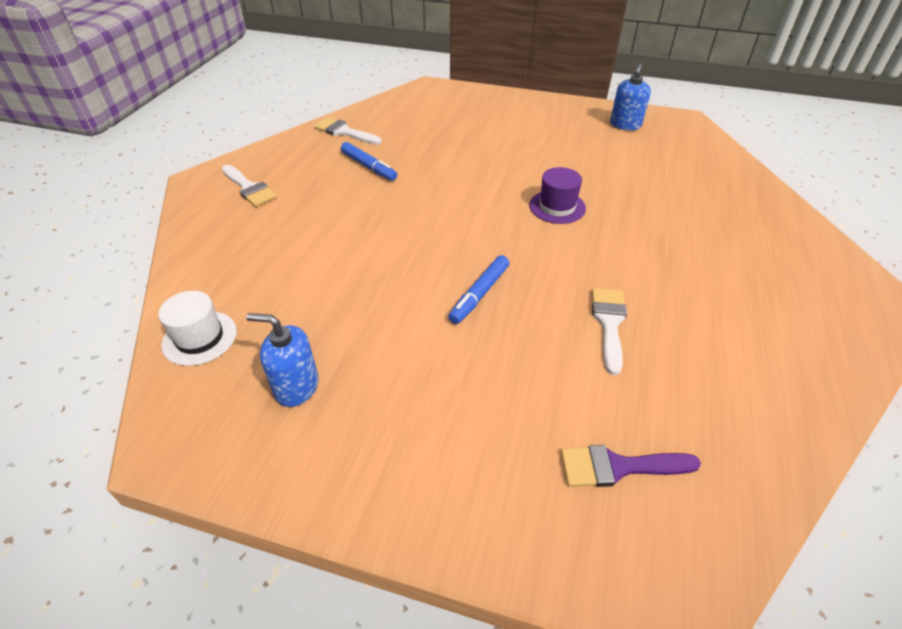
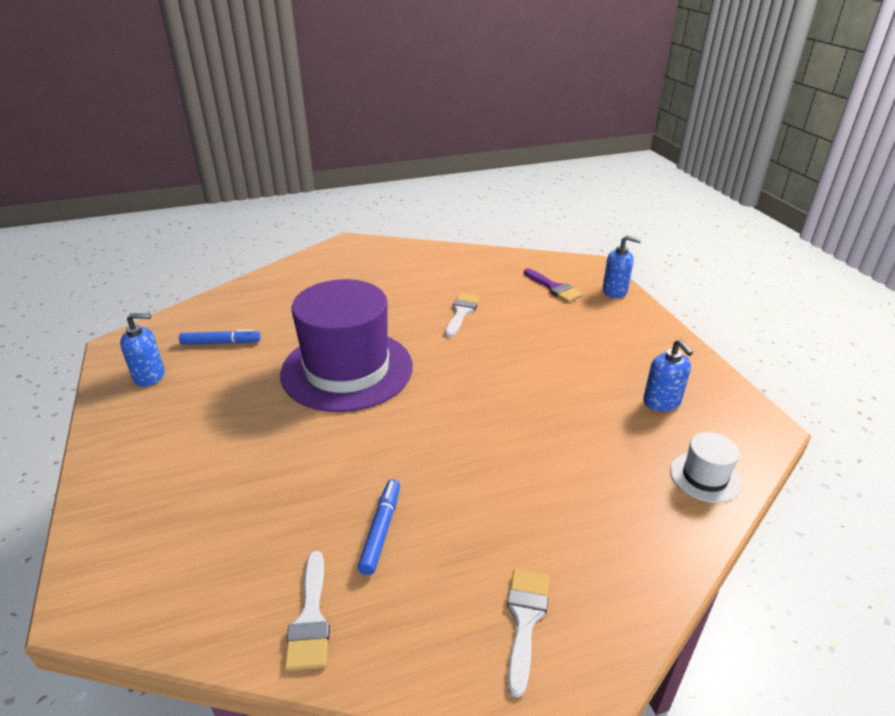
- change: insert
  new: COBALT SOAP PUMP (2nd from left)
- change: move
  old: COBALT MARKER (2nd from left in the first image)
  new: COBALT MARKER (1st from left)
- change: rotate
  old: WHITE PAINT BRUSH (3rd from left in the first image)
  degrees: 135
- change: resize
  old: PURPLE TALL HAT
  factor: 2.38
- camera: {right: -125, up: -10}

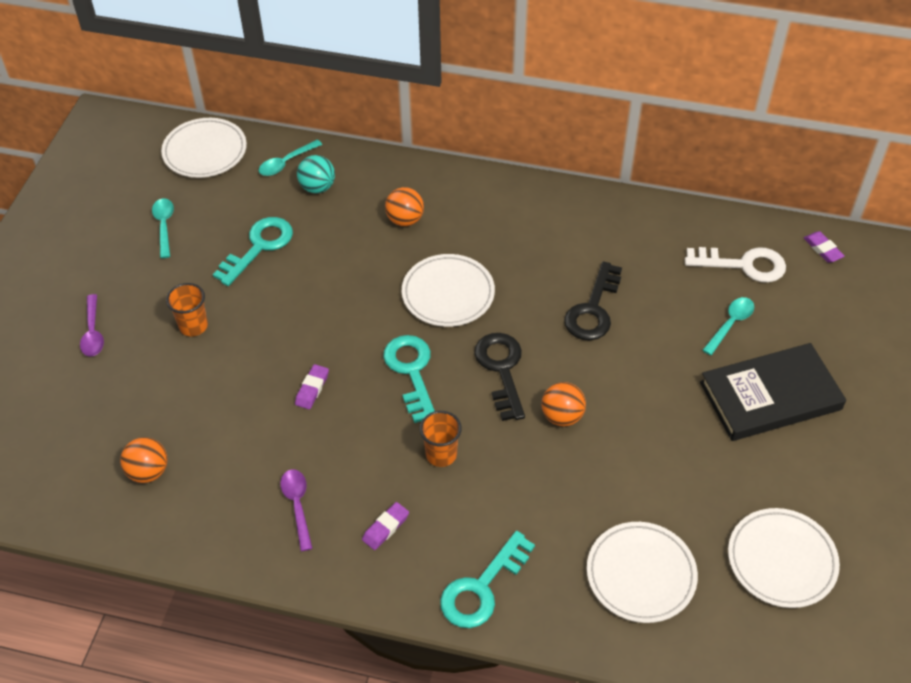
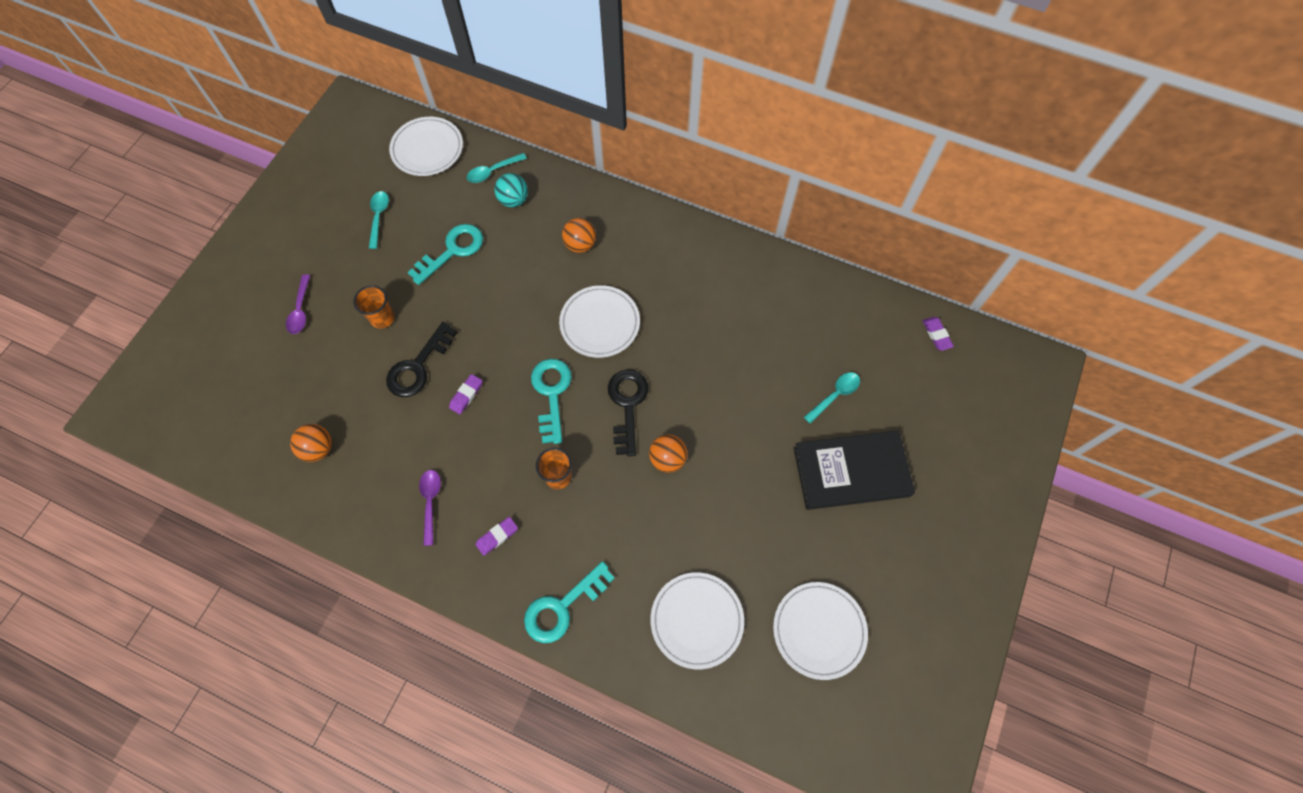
- change: delete
  old: WHITE KEY
- change: move
  old: EBONY KEY (2nd from left in the first image)
  new: EBONY KEY (1st from left)
- camera: {right: 10, up: 15}

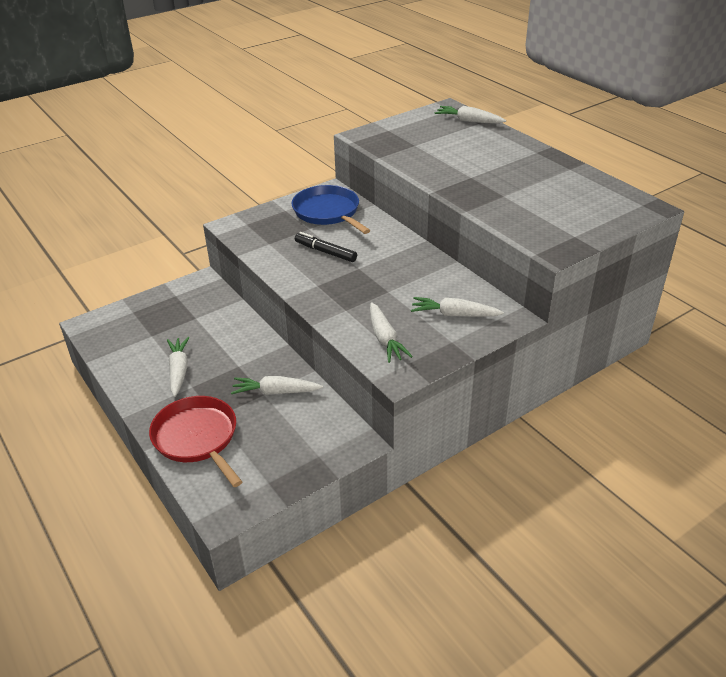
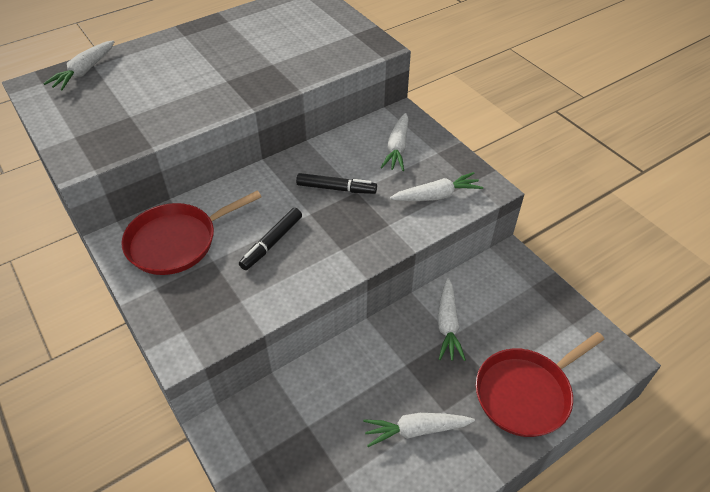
- change: insert
  new: EBONY MARKER (2nd from left)
- change: recolor
  old: COBALT SKILLET
  new: SCARLET SKILLET (1st from left)
- camera: {right: -90, up: 10}

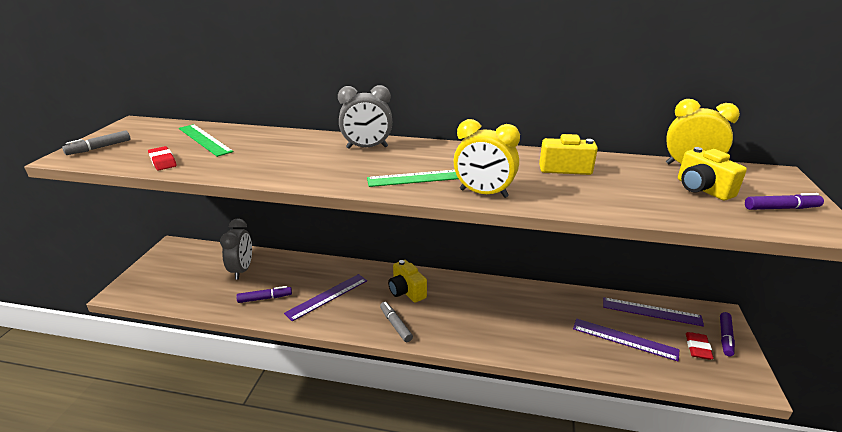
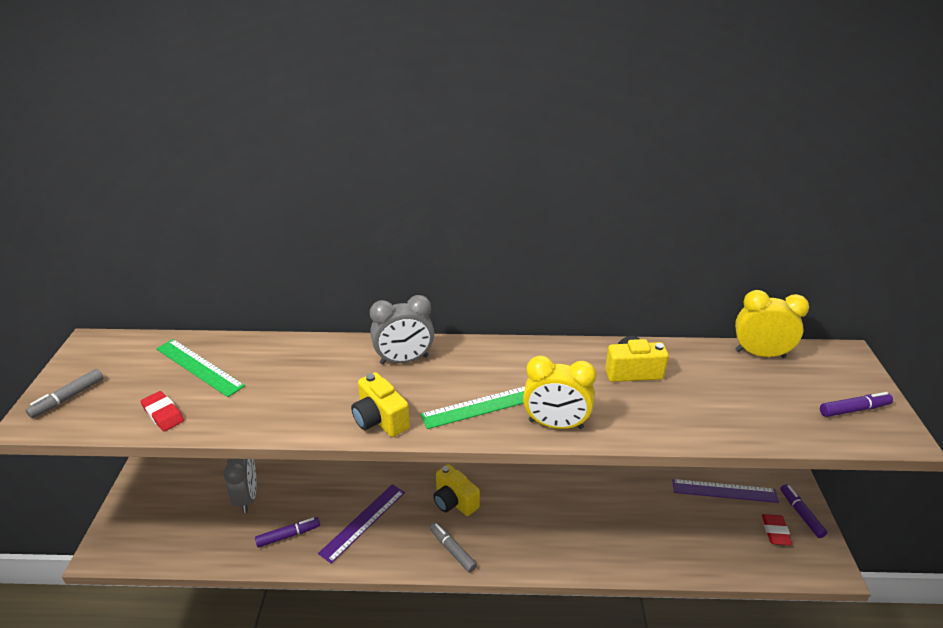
- change: delete
  old: PURPLE MEASURING STICK (2nd from left)
- change: move
  old: BRIGHT YELLOW CAMERA (3rd from left in the first image)
  new: BRIGHT YELLOW CAMERA (1st from left)
- change: rotate
  old: PURPLE MARKER (2nd from left)
  degrees: 150
- camera: {right: -10, up: 5}

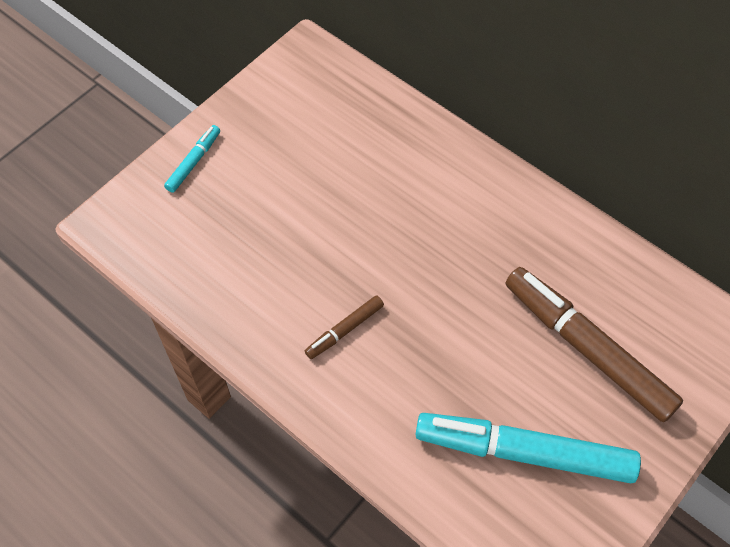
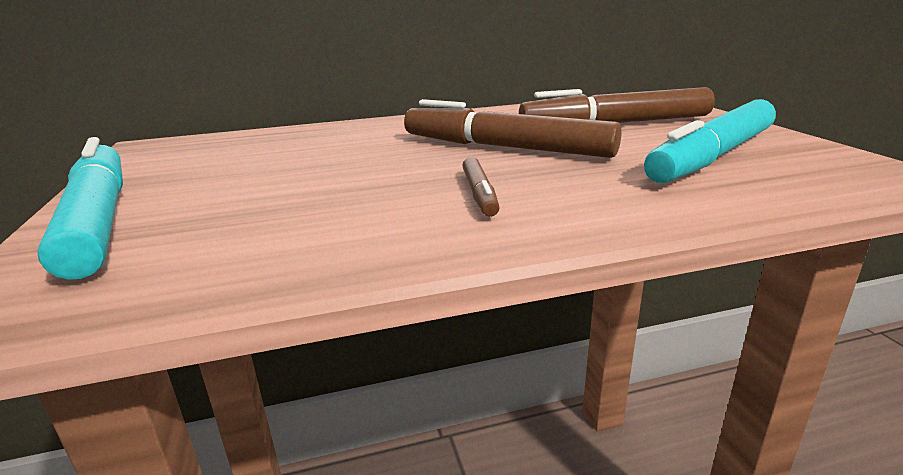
- change: insert
  new: RUSSET MARKER (2nd from left)
- change: resize
  old: TURQUOISE MARKER (1st from left)
  factor: 2.17
- camera: {right: -55, up: -35}

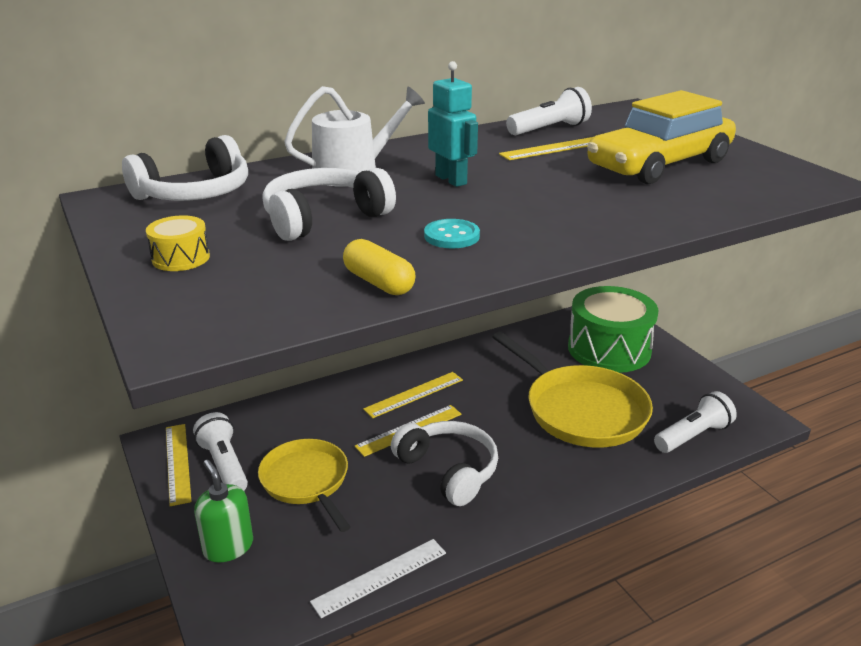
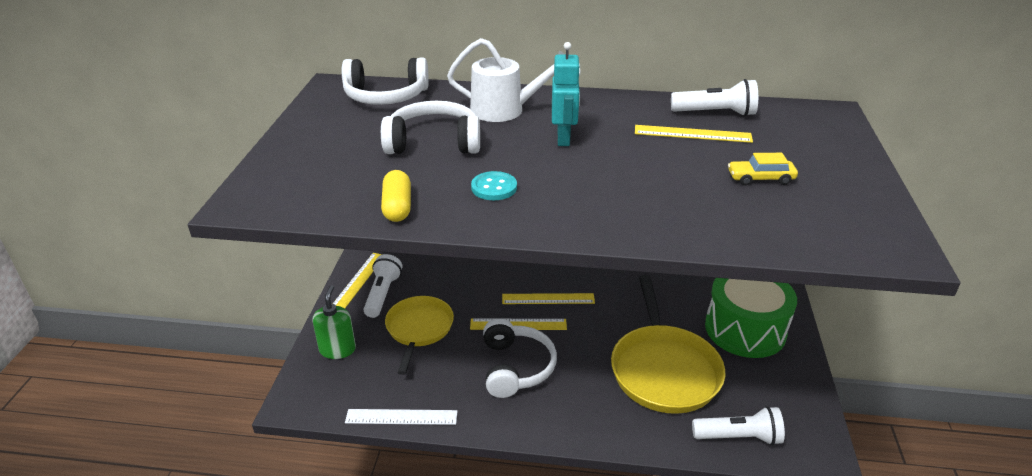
- change: delete
  old: BRIGHT YELLOW TOY DRUM
- change: resize
  old: BRIGHT YELLOW CAR
  factor: 0.4
- camera: {right: 35, up: 5}

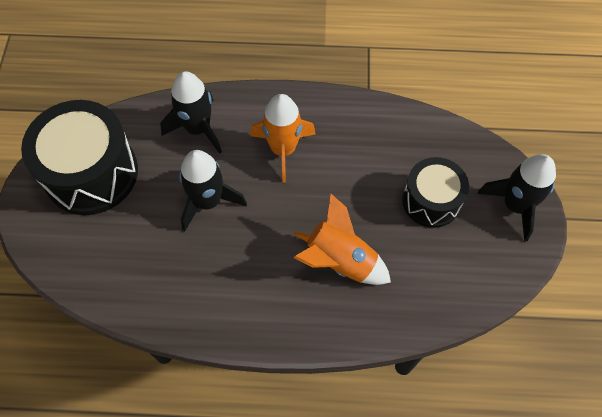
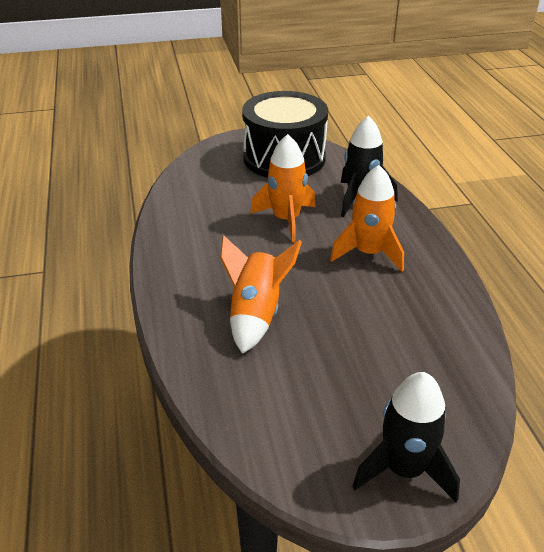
- change: delete
  old: EBONY TOY DRUM (2nd from left)
- change: recolor
  old: EBONY TOY ROCKET (2nd from left)
  new: BRIGHT ORANGE TOY ROCKET (2nd from left)
- camera: {right: 75, up: -25}

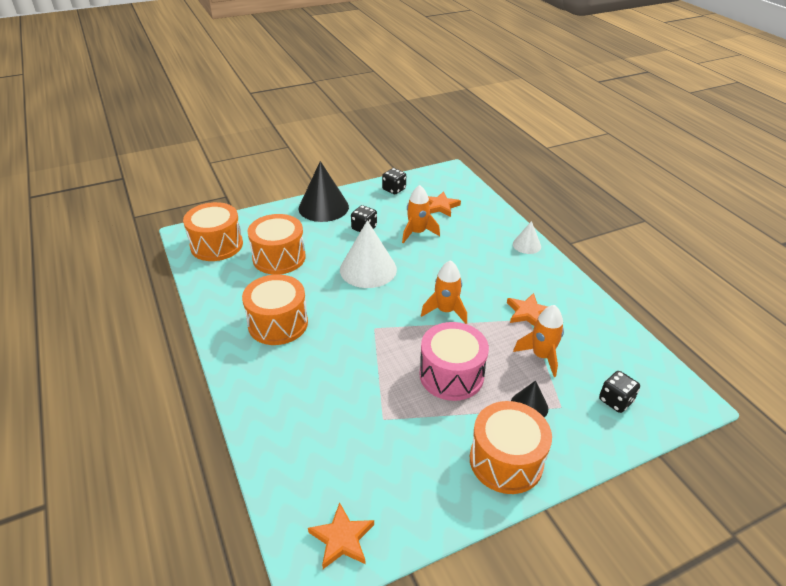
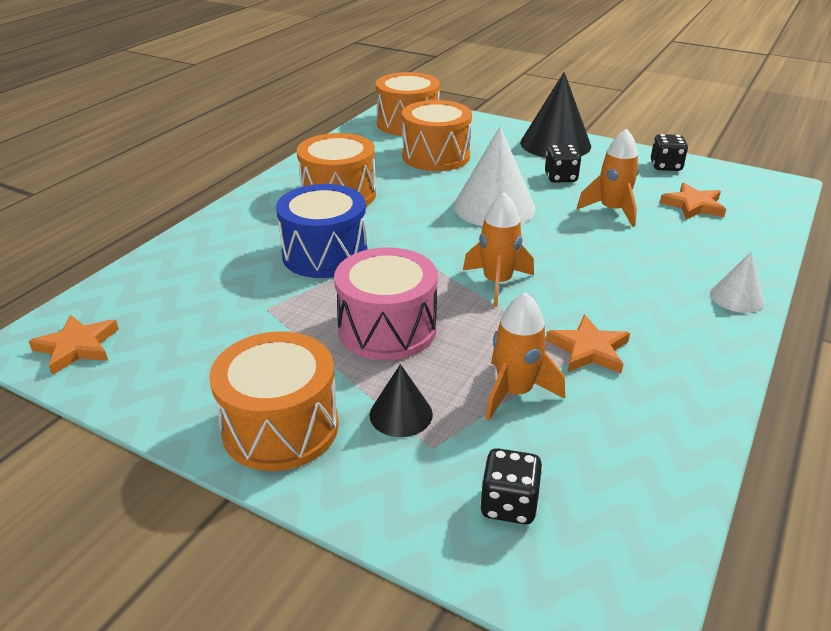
- change: insert
  new: COBALT TOY DRUM
- camera: {right: 55, up: -5}

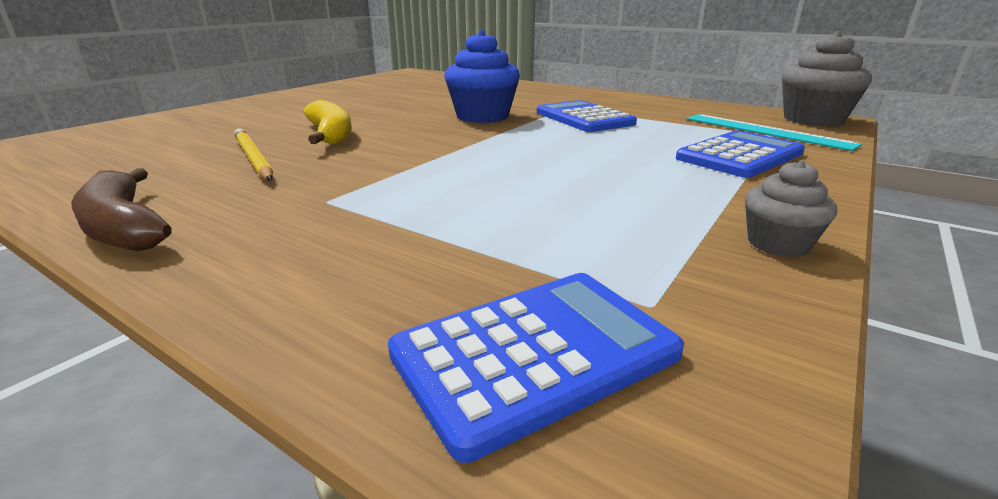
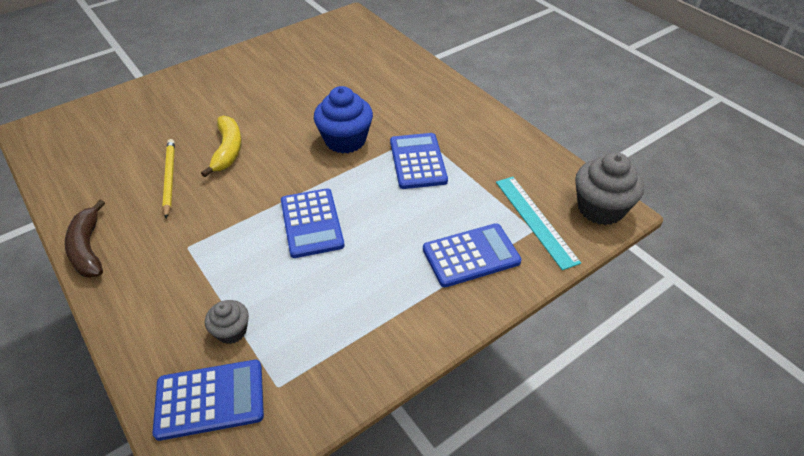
- change: insert
  new: COBALT ADDING MACHINE (2nd from left)
- change: move
  old: GREY MUFFIN (1st from left)
- camera: {right: 20, up: 20}

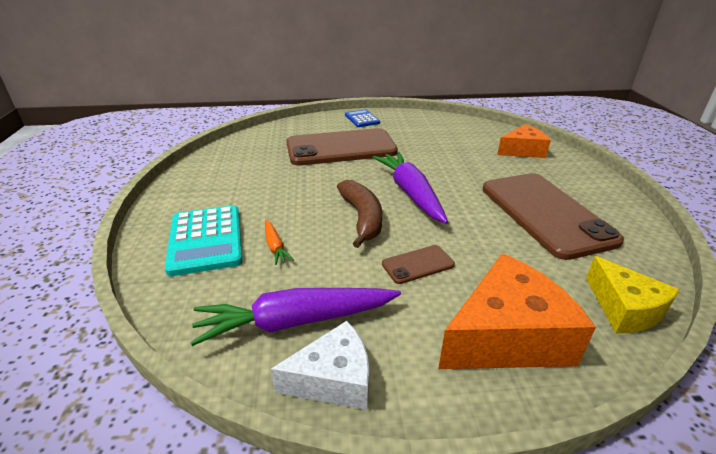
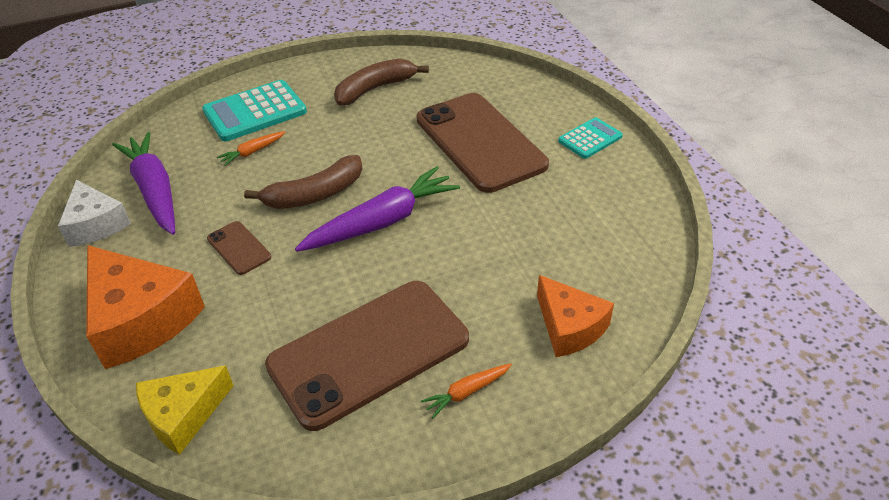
- change: insert
  new: RUSSET TOY BANANA (2nd from left)
- change: insert
  new: BRIGHT ORANGE ROOT VEGETABLE (2nd from left)
- change: recolor
  old: COBALT ADDING MACHINE
  new: TURQUOISE ADDING MACHINE (2nd from left)
- camera: {right: 75, up: 10}

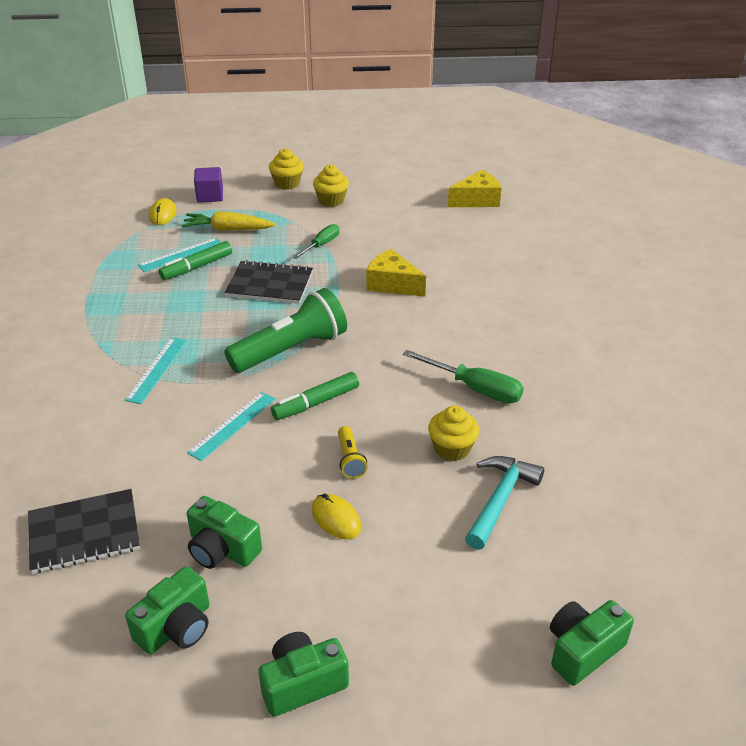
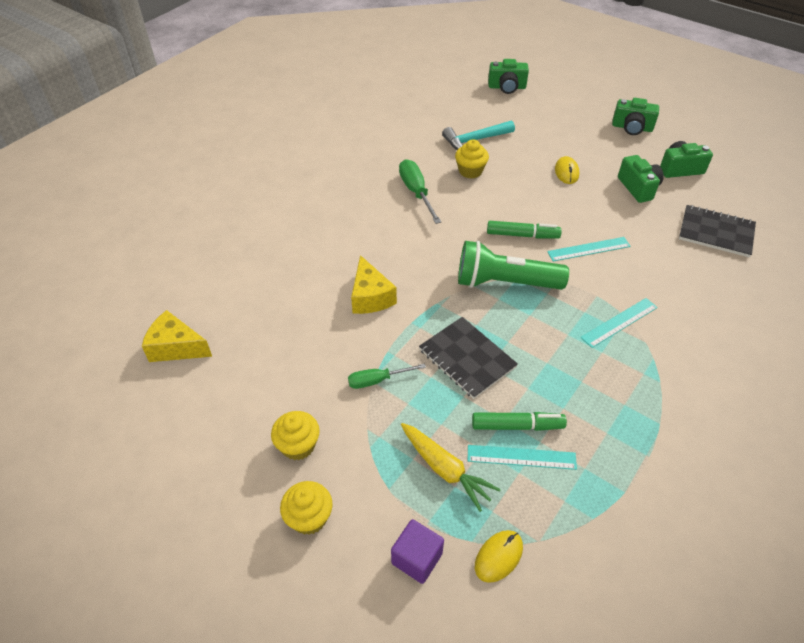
- change: delete
  old: BRIGHT YELLOW TORCH
- camera: {right: -140, up: 10}

